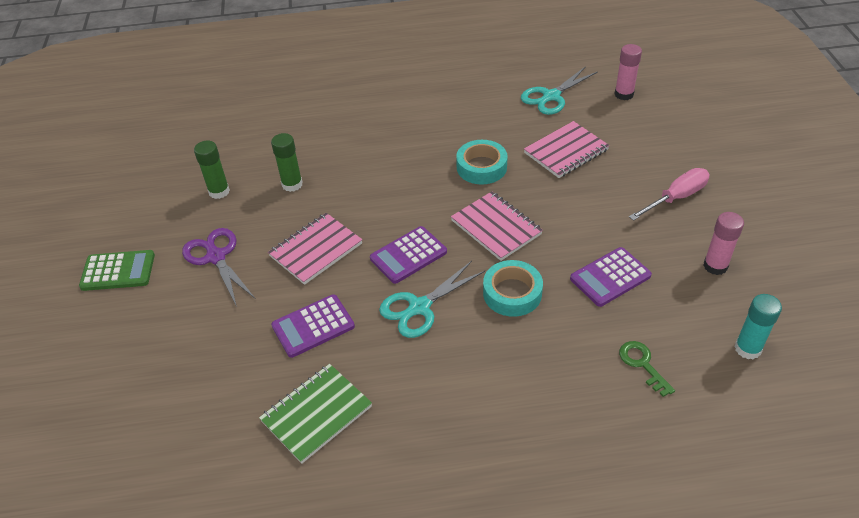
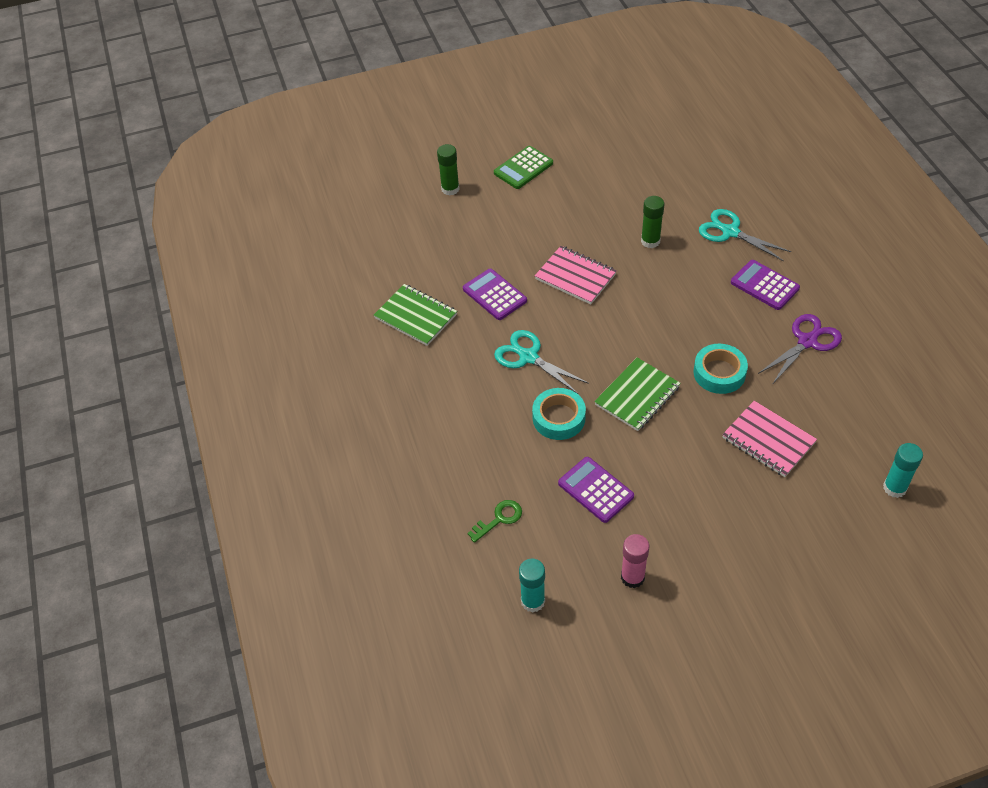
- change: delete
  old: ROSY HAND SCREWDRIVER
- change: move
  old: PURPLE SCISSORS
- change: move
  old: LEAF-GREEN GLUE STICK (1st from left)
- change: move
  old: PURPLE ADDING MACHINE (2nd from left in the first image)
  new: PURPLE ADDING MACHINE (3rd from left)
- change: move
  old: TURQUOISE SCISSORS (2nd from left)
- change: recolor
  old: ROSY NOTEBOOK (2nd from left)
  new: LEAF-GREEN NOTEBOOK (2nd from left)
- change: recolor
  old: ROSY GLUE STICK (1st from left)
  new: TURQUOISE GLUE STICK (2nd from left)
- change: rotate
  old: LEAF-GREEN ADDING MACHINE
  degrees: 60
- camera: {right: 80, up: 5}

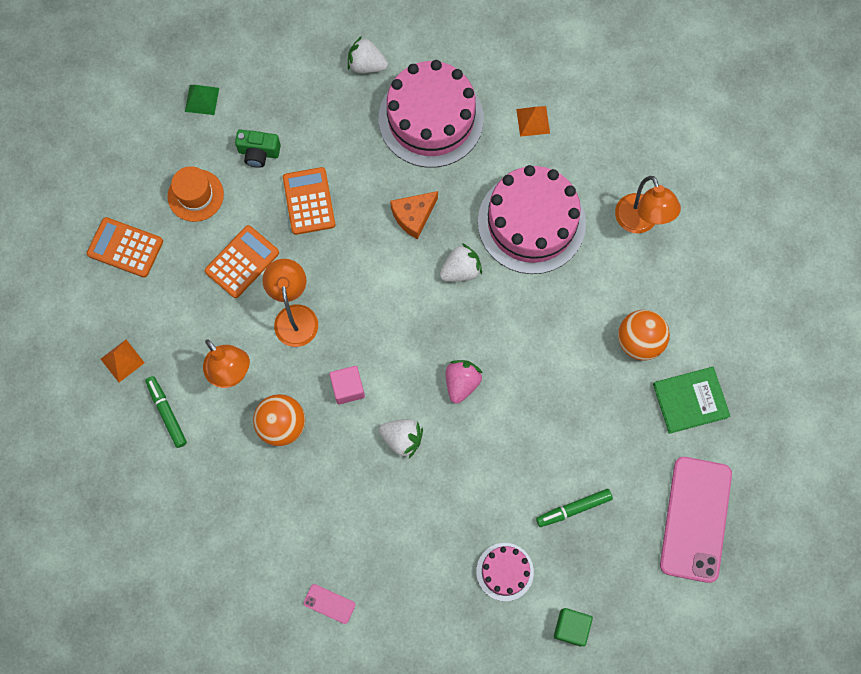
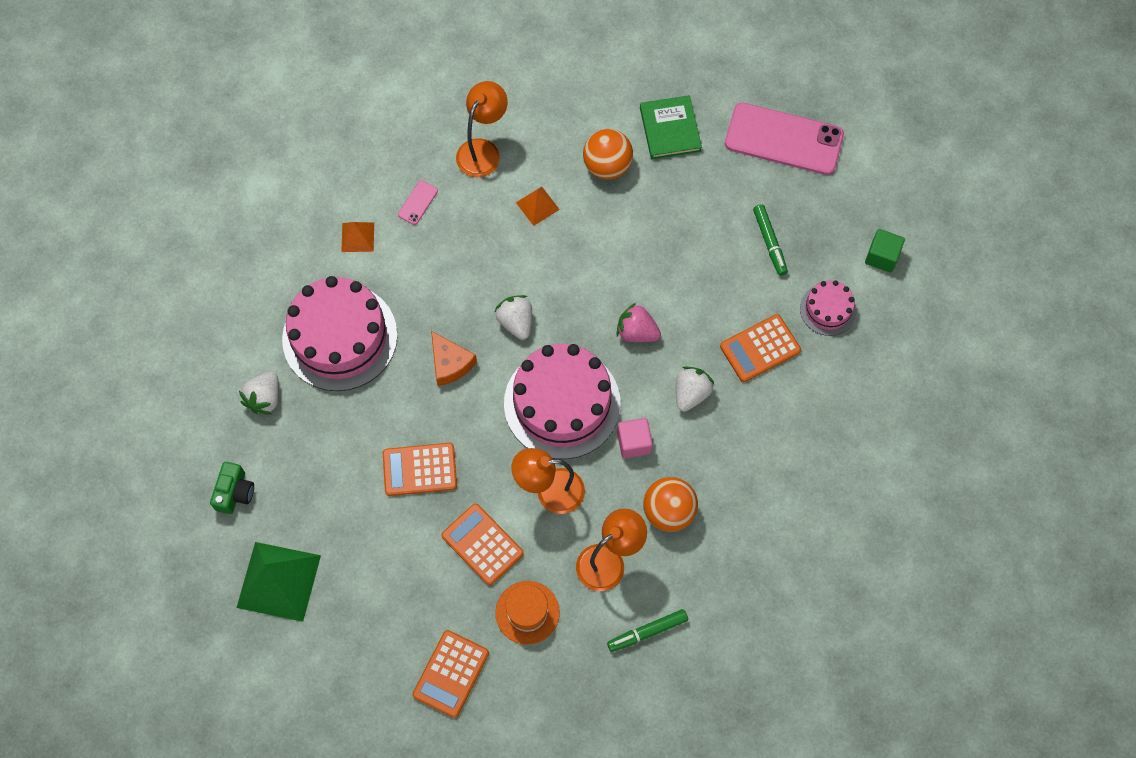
- change: insert
  new: BRIGHT ORANGE ADDING MACHINE (4th from left)
- change: move
  old: BRIGHT ORANGE PYRAMID SHAPE (1st from left in the first image)
  new: BRIGHT ORANGE PYRAMID SHAPE (2nd from left)
- change: move
  old: BRIGHT ORANGE TALL HAT
- change: move
  old: LEAF-GREEN CAMERA
- change: move
  old: ROSY SMARTPHONE (1st from left)
- change: move
  old: ROSY LAYER CAKE (3rd from left in the first image)
  new: ROSY LAYER CAKE (2nd from left)
- change: rotate
  old: BRIGHT ORANGE READING LAMP (3rd from left in the first image)
  degrees: -45
- change: resize
  old: LEAF-GREEN PYRAMID SHAPE
  factor: 1.97
- camera: {right: -85, up: -5}

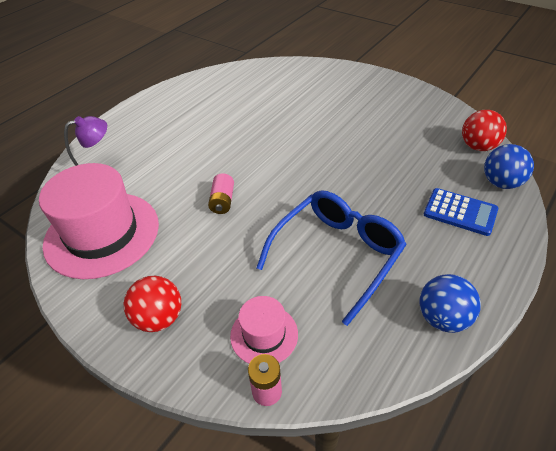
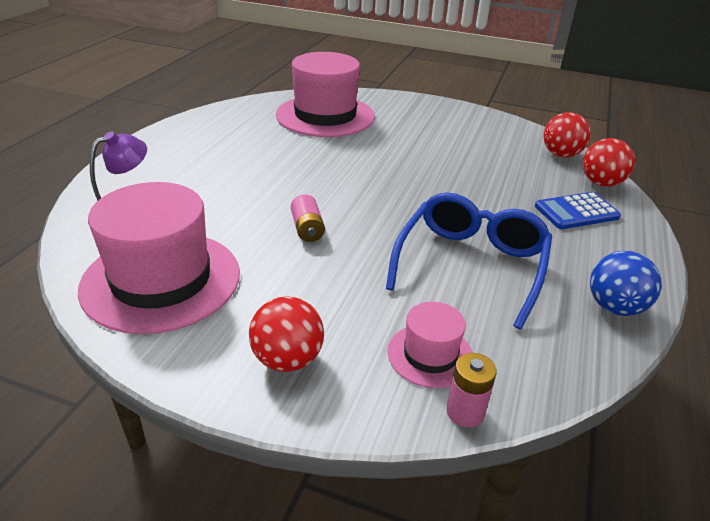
- change: insert
  new: ROSY TALL HAT (2nd from left)
- change: recolor
  old: COBALT SPHERE (2nd from left)
  new: SCARLET SPHERE (3rd from left)
- change: rotate
  old: COBALT ADDING MACHINE
  degrees: 150
- camera: {right: -20, up: -10}

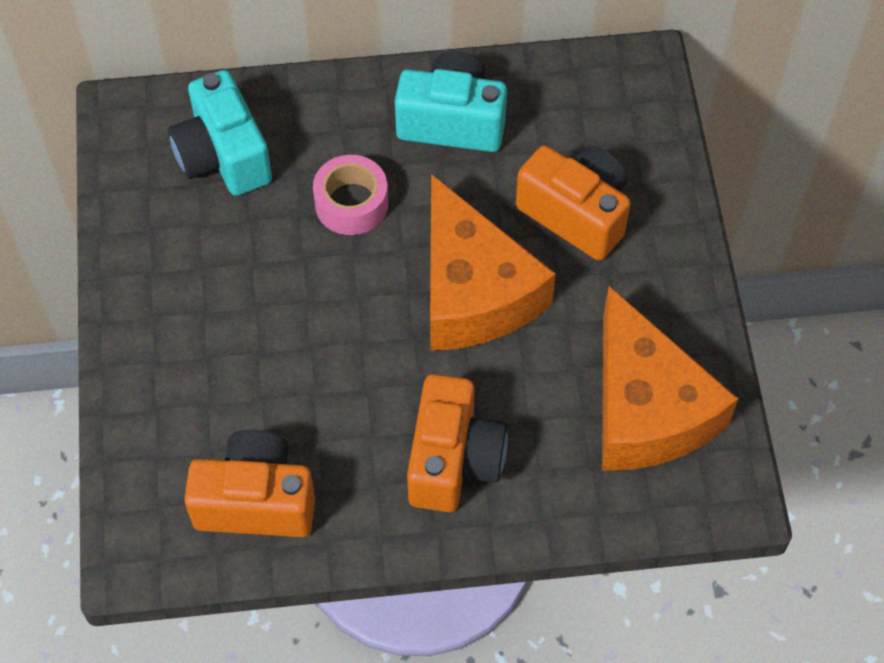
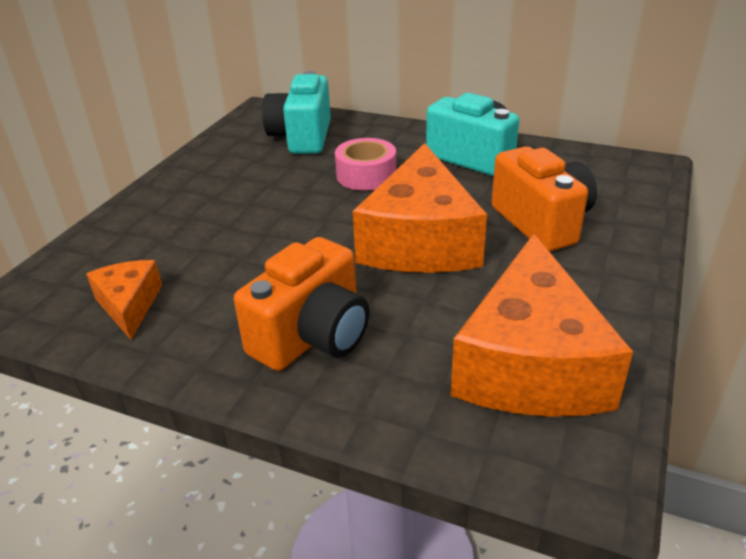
- change: replace
  old: BRIGHT ORANGE CAMERA (1st from left)
  new: BRIGHT ORANGE PIECE OF CHEESE (1st from left)
- camera: {right: 30, up: -25}

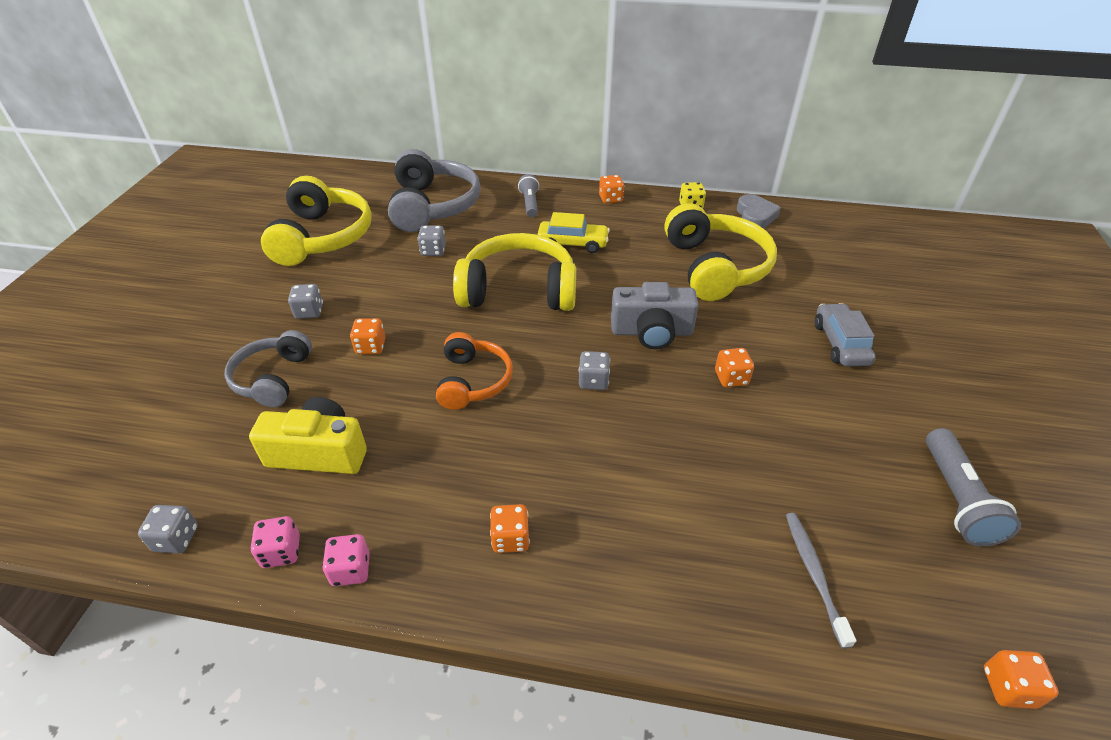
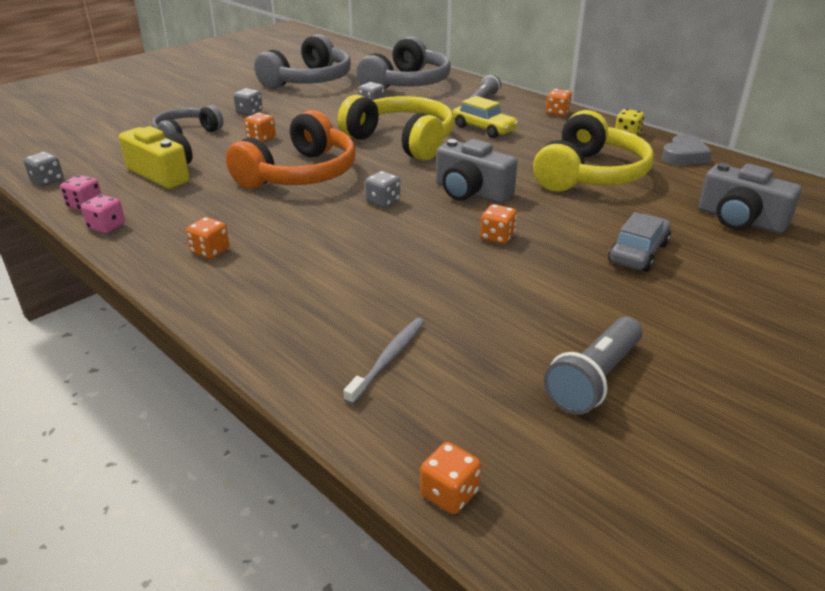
- change: insert
  new: GREY CAMERA (2nd from left)
- change: recolor
  old: BRIGHT YELLOW HEADSET (1st from left)
  new: GREY HEADSET (2nd from left)
- change: resize
  old: BRIGHT ORANGE HEADSET
  factor: 1.65
- camera: {right: 35, up: -10}

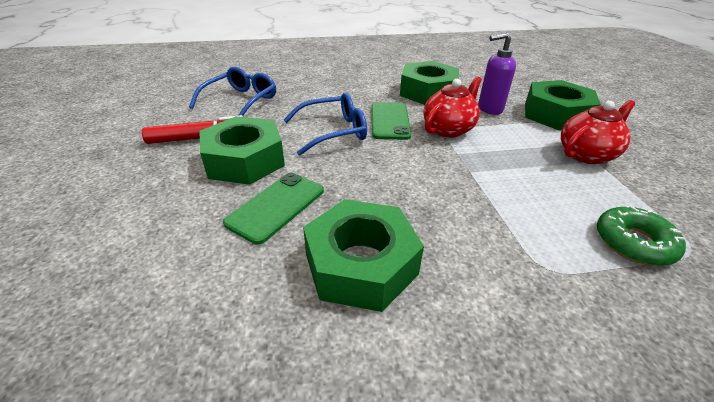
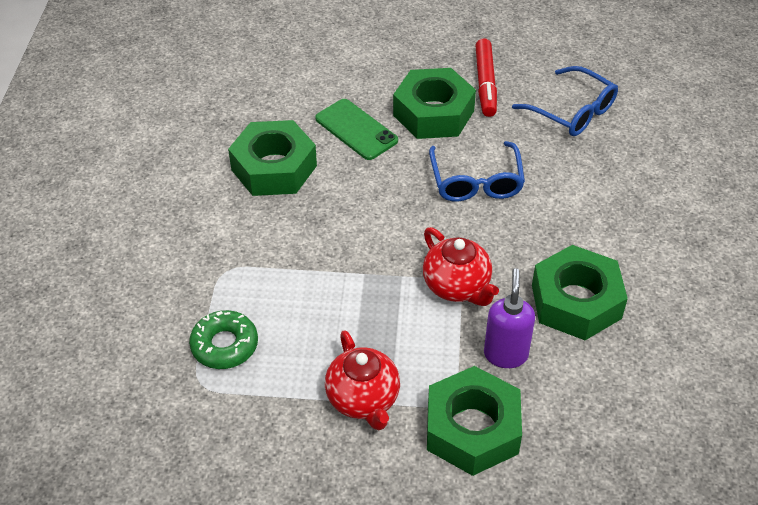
- change: delete
  old: LEAF-GREEN SMARTPHONE (2nd from left)
- camera: {right: 105, up: 10}

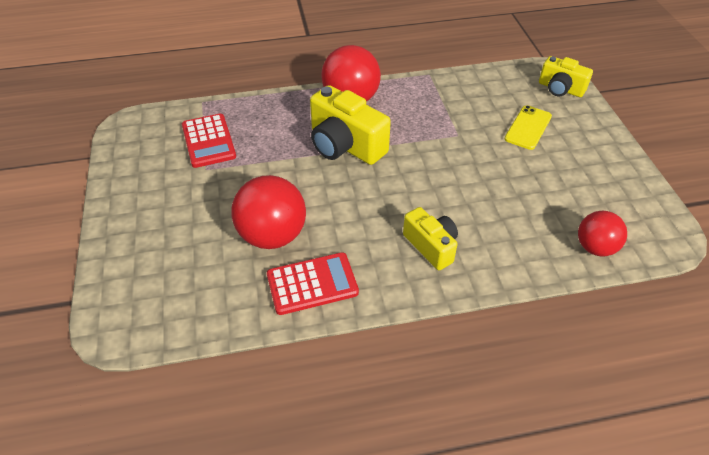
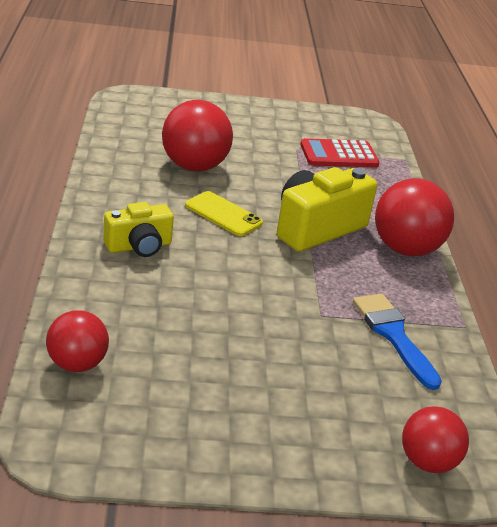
- change: delete
  old: SCARLET ADDING MACHINE (2nd from left)
- change: insert
  new: COBALT PAINT BRUSH
- change: move
  old: BRIGHT YELLOW SMARTPHONE
- change: replace
  old: BRIGHT YELLOW CAMERA (3rd from left)
  new: SCARLET SPHERE (4th from left)
- camera: {right: 95, up: -15}

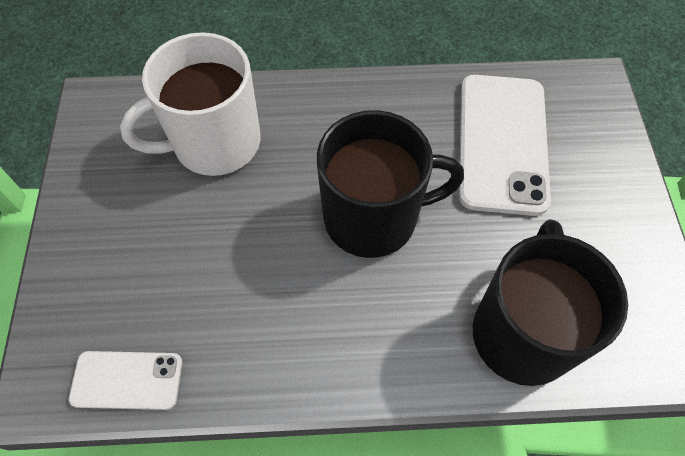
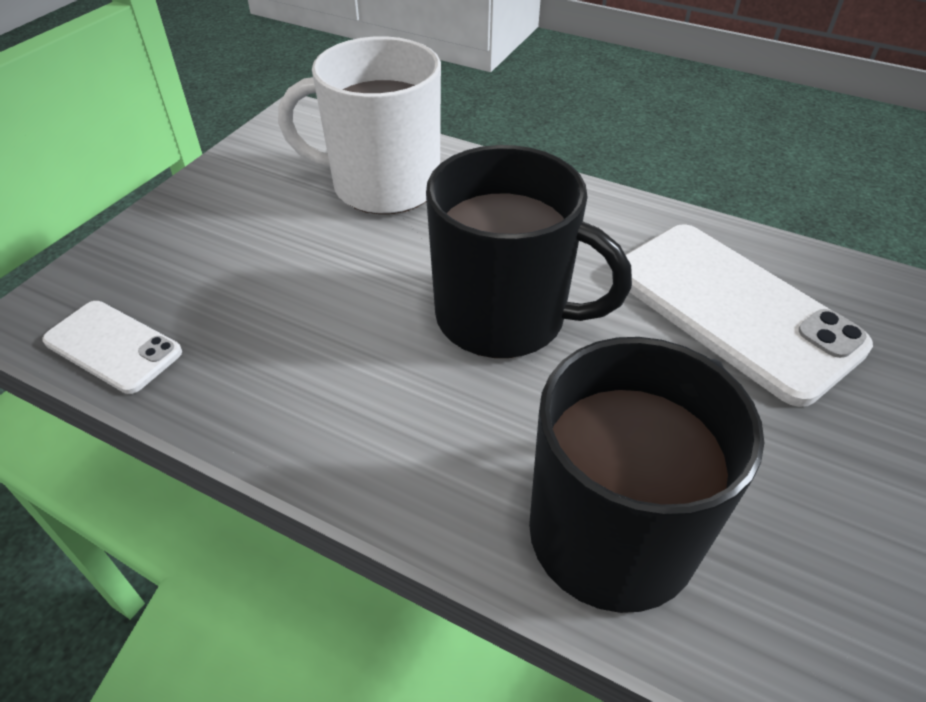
- change: rotate
  old: WHITE SMARTPHONE (2nd from left)
  degrees: -75
- camera: {right: 30, up: -15}

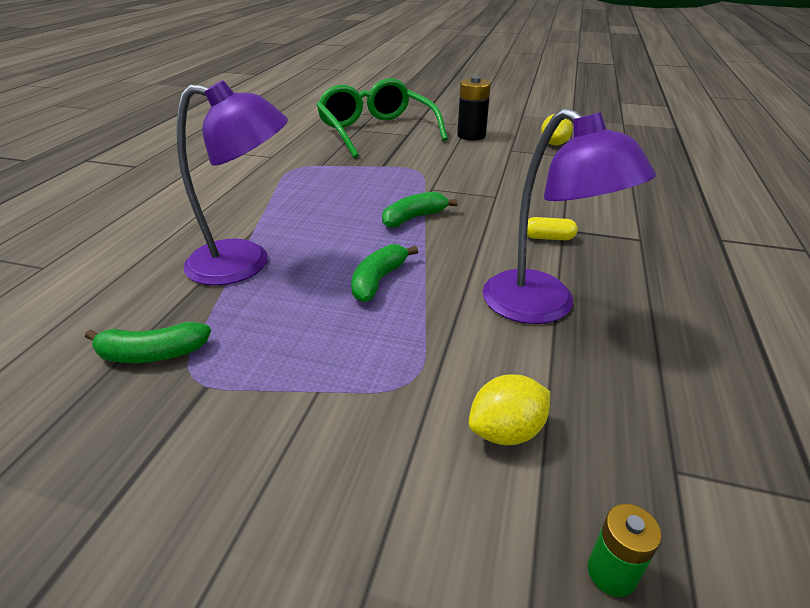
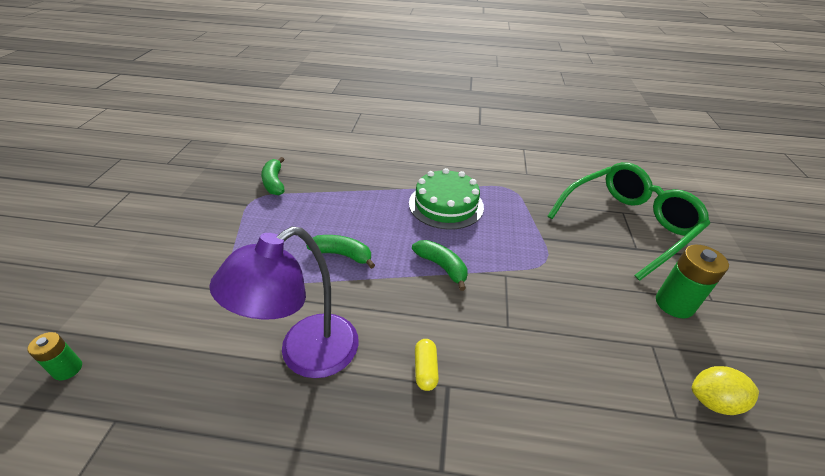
- change: delete
  old: PURPLE READING LAMP (1st from left)
- change: delete
  old: BRIGHT YELLOW LEMON (1st from left)
- change: insert
  new: LEAF-GREEN LAYER CAKE
- change: recolor
  old: EBONY AA BATTERY
  new: LEAF-GREEN AA BATTERY (2nd from left)
- camera: {right: 80, up: 5}

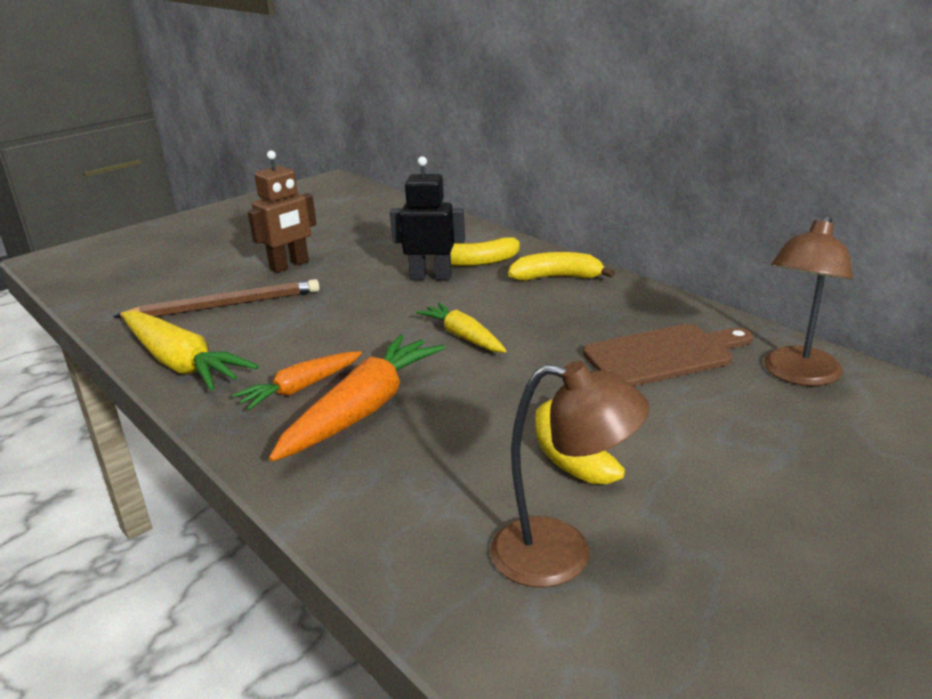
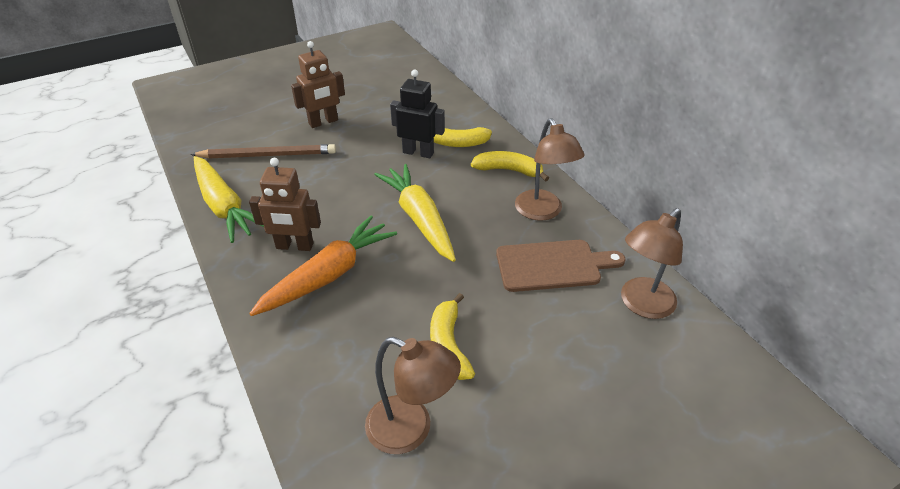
- change: insert
  new: RUSSET READING LAMP (2nd from left)
- change: replace
  old: BRIGHT ORANGE ROOT VEGETABLE (1st from left)
  new: RUSSET ROBOT (1st from left)
- change: resize
  old: BRIGHT YELLOW ROOT VEGETABLE (2nd from left)
  factor: 1.66
- camera: {right: 10, up: 15}

